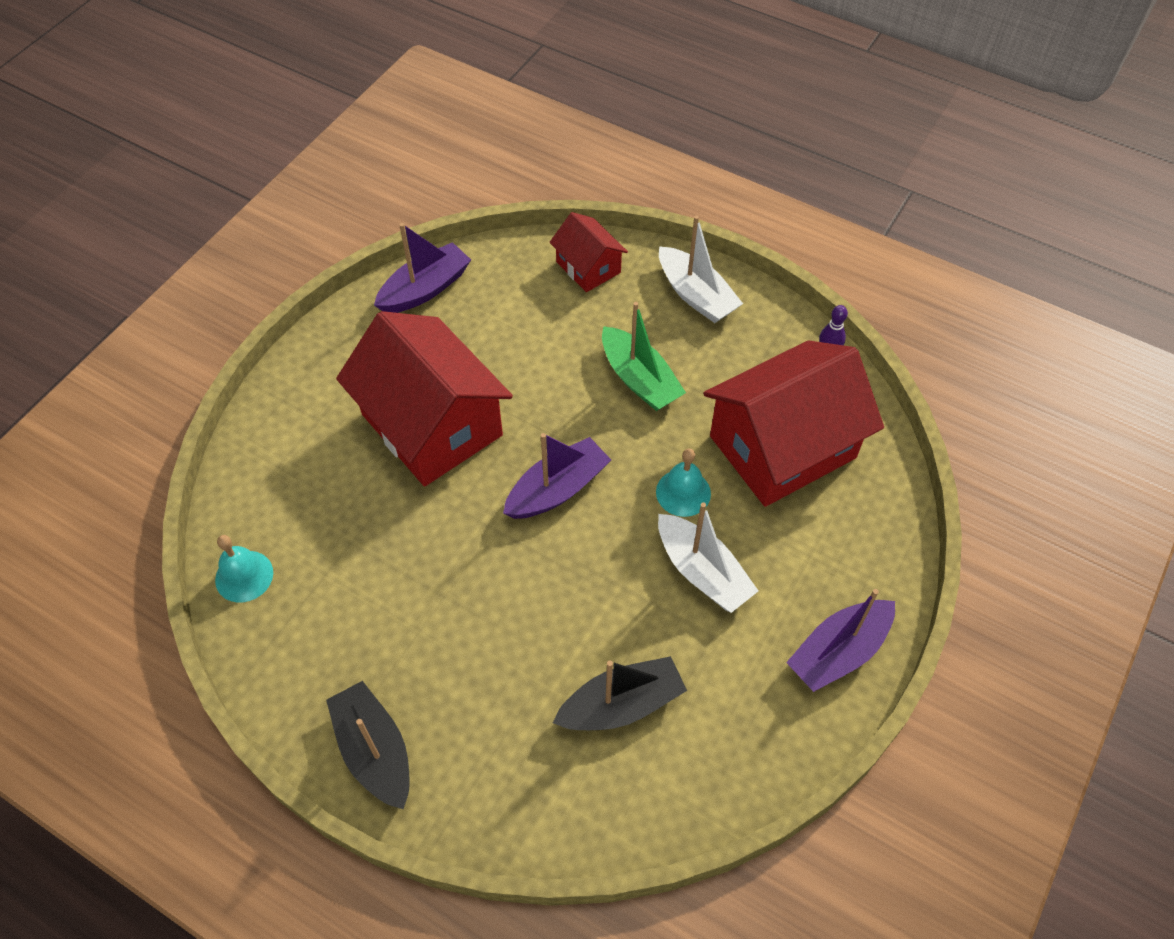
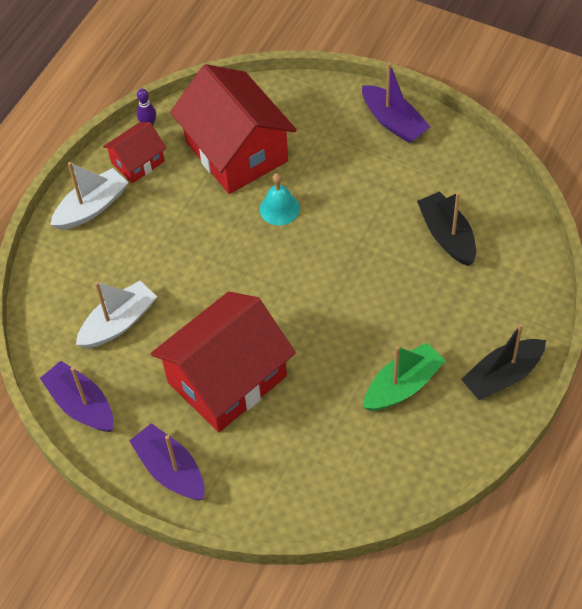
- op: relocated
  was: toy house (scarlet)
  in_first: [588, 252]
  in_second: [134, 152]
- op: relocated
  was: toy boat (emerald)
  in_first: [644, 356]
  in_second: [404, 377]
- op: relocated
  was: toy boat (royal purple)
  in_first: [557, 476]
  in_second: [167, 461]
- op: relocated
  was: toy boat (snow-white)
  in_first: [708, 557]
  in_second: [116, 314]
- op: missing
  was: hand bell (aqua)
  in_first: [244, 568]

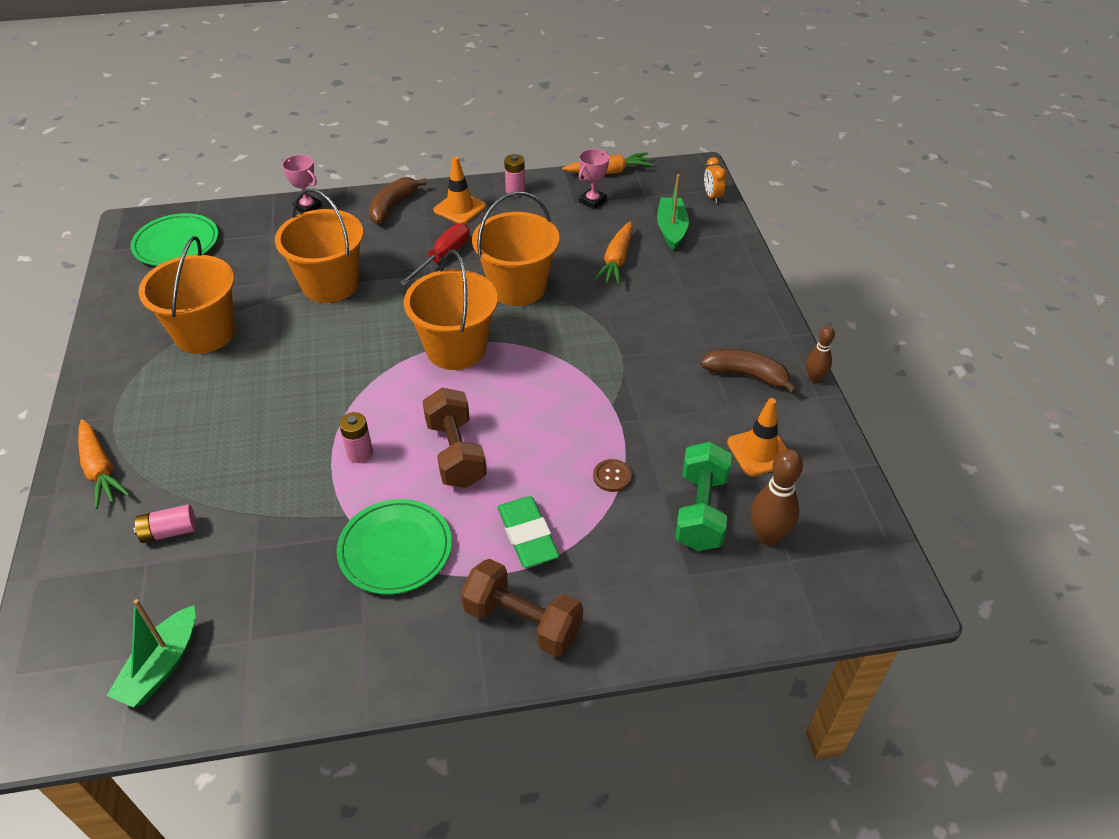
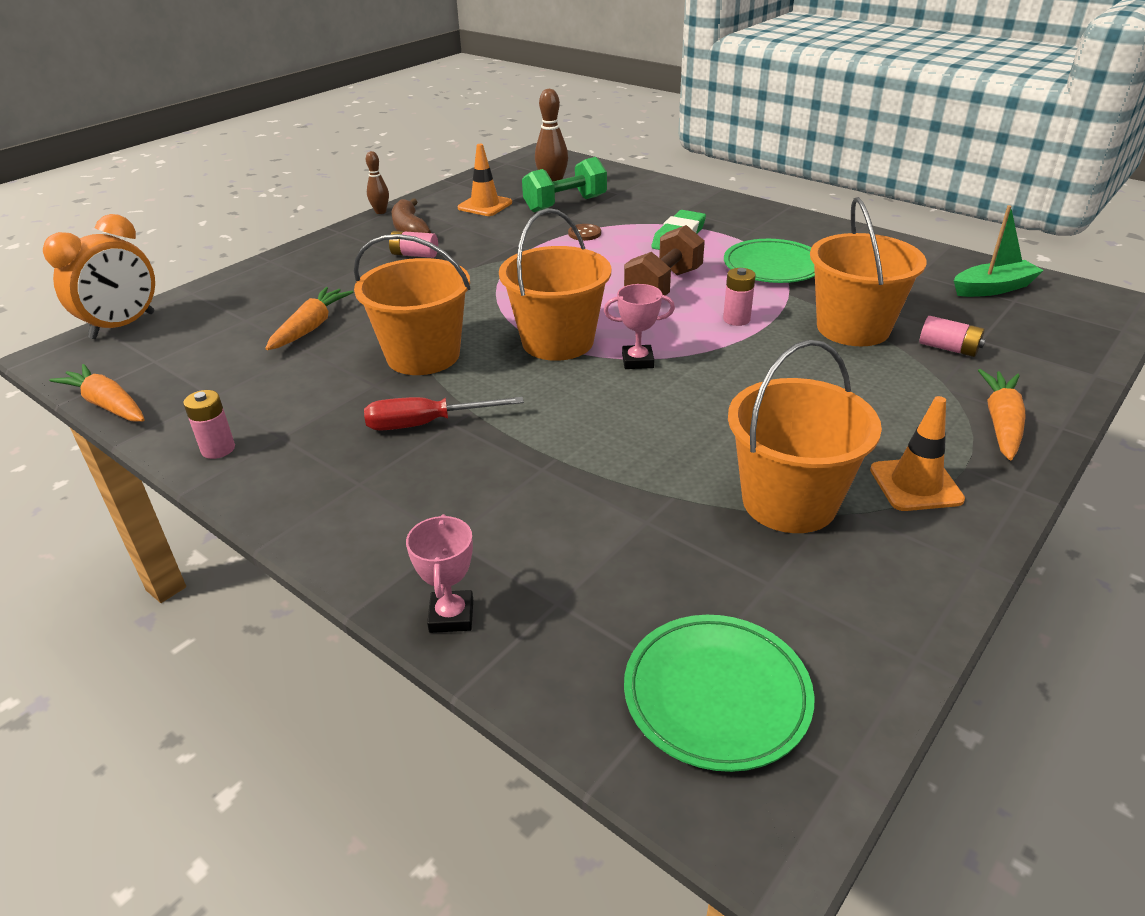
- op: relocated
  was: award cup (rosy)
  in_first: [594, 179]
  in_second: [639, 326]
- op: relocated
  was: traffic cone (orange)
  in_first: [459, 190]
  in_second: [917, 453]
- op: size
  was: bedside clock (orange)
  in_first: [715, 180]
  in_second: [99, 276]
  ratio: 2.05
- op: missing
  was: toy boat (emerald)
  in_first: [673, 212]
- op: missing
  was: toy banana (brown)
  in_first: [397, 200]
- op: relocated
  was: bucket (orange)
  in_first: [319, 246]
  in_second: [868, 271]
- op: spun
  was: toy carrot (orange)
  in_first: [613, 253]
  in_second: [309, 318]
  clockwise: -45
- op: missing
  was: dumbbell (brown)
  in_first: [522, 608]
- op: appeared
  now: battery (rosy)
  in_second: [413, 244]

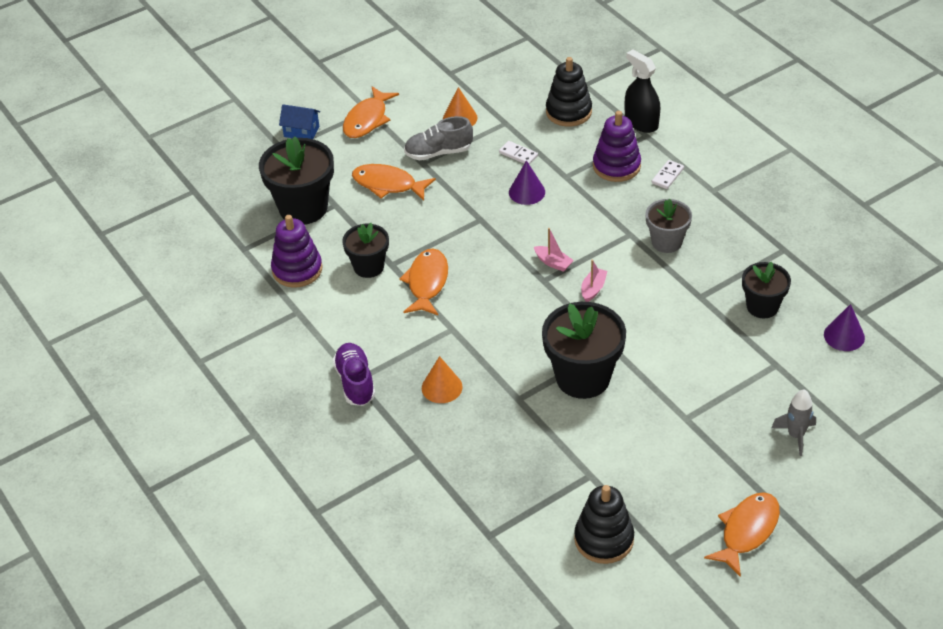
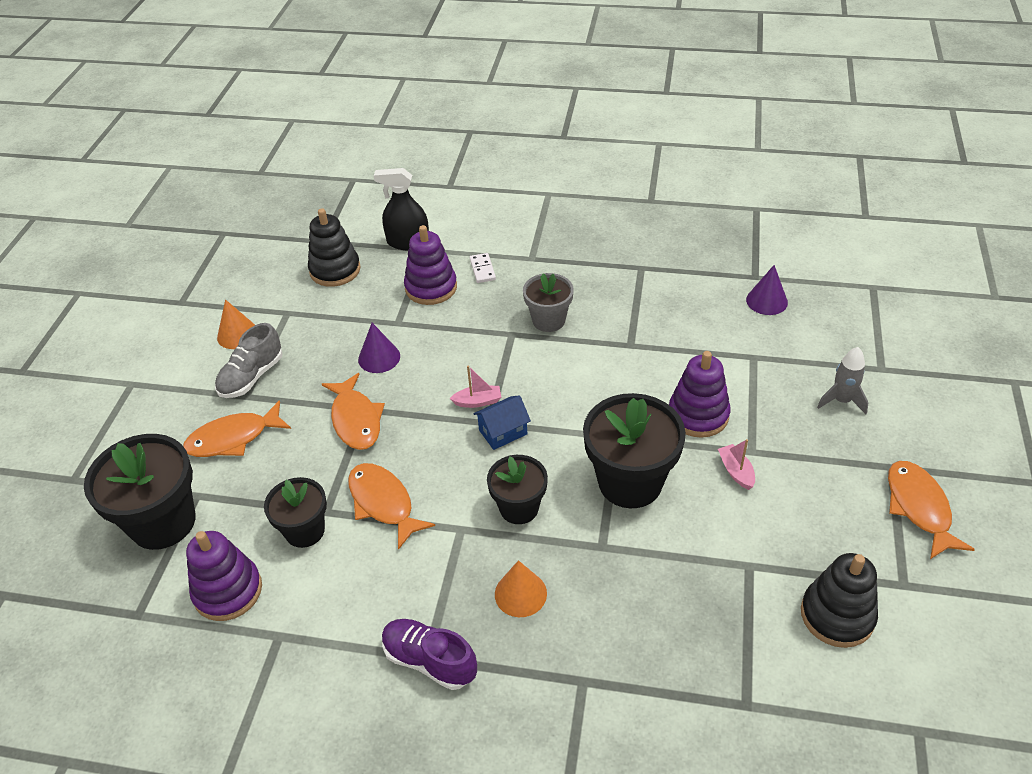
- op: relocated
  was: toy fish (orange)
  in_first: [371, 112]
  in_second: [353, 411]
- op: relocated
  was: toy house (blue)
  in_first: [299, 121]
  in_second: [502, 422]
- op: missing
  was: domino tile (snow-white)
  in_first: [518, 153]
- op: relocated
  was: toy boat (rosy)
  in_first: [594, 281]
  in_second: [736, 464]
- op: relocated
  was: flower pot (black)
  in_first: [766, 289]
  in_second: [517, 489]
- op: appeared
  now: stacking toy (royal purple)
  in_second: [700, 394]

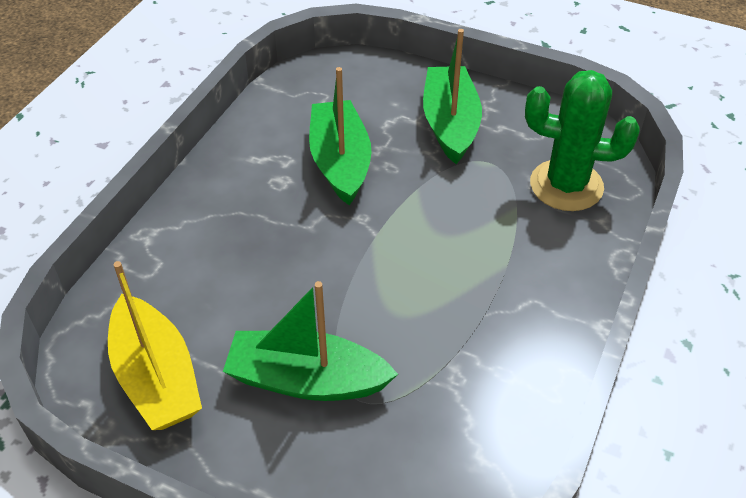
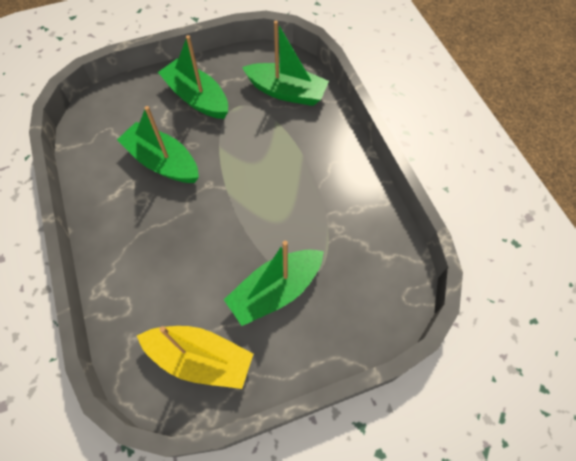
- op: exchanged
  was: prickly plant (emerald)
  now: toy boat (emerald)
  in_first: [582, 140]
  in_second: [285, 63]

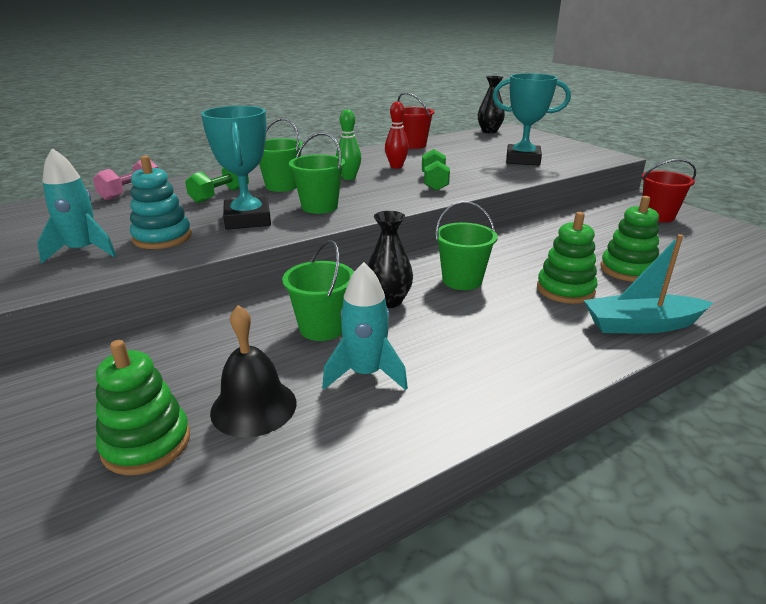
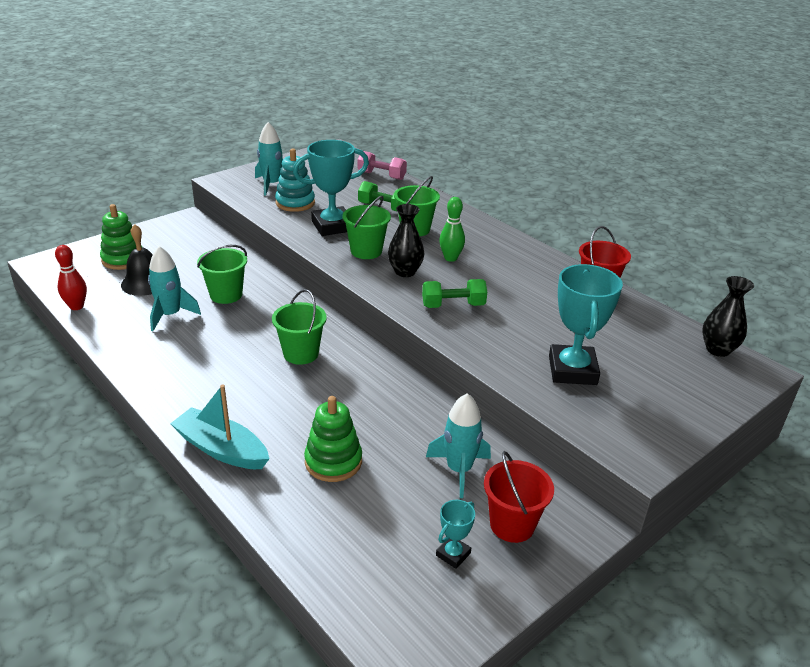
- op: relocated
  was: tenpin (scarlet)
  in_first: [397, 135]
  in_second: [71, 277]
- op: relocated
  was: tall vase (black)
  in_first: [390, 259]
  in_second: [406, 240]
- op: missing
  was: stacking toy (emerald)
  in_first: [567, 258]
- op: spun
  was: toy boat (aqua)
  in_first: [648, 283]
  in_second: [219, 426]
  clockwise: -45
- op: appeared
  now: toy rocket (aqua)
  in_second: [458, 445]
- op: appeared
  now: award cup (aqua)
  in_second: [455, 534]

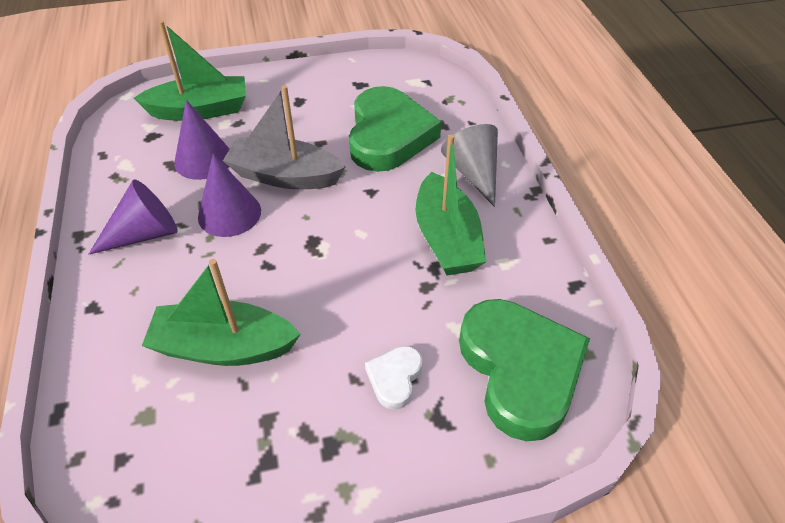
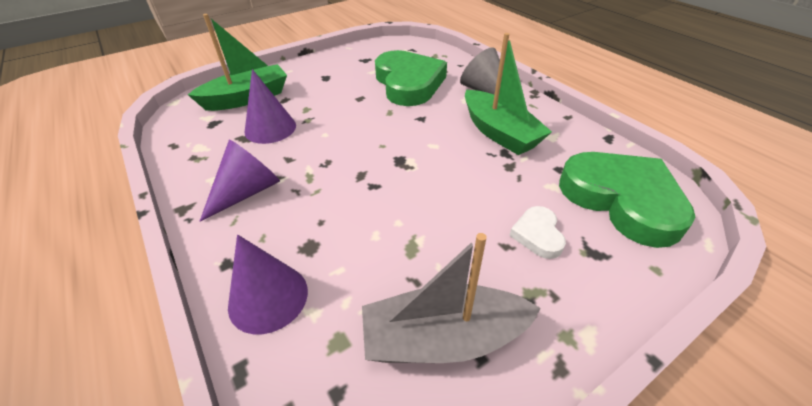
- op: relocated
  was: toy boat (gray)
  in_first: [284, 137]
  in_second: [451, 298]
- op: relocated
  was: solid cone (royal purple)
  in_first: [229, 195]
  in_second: [268, 284]
- op: missing
  was: toy boat (emerald)
  in_first: [221, 312]

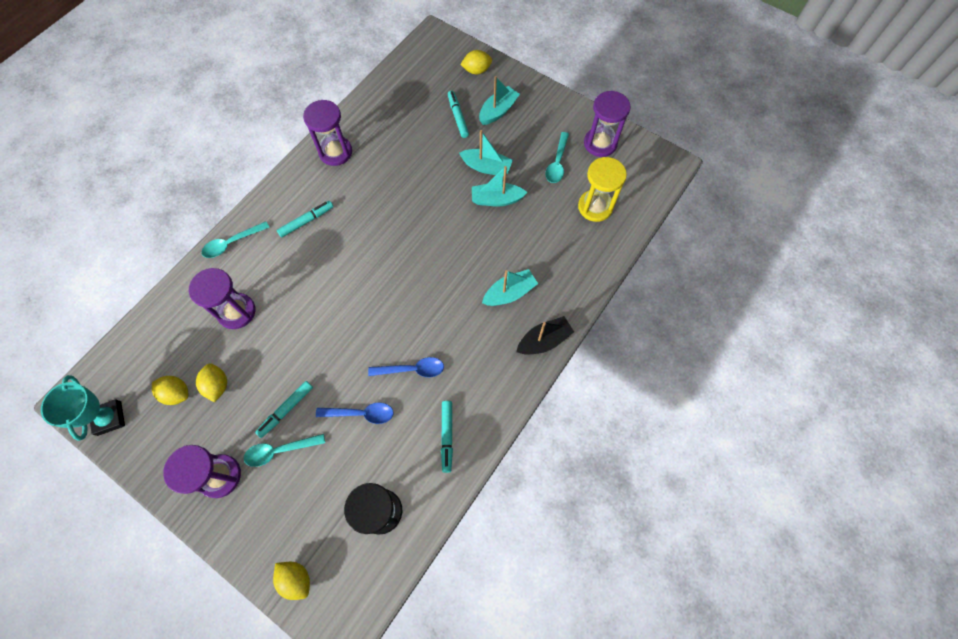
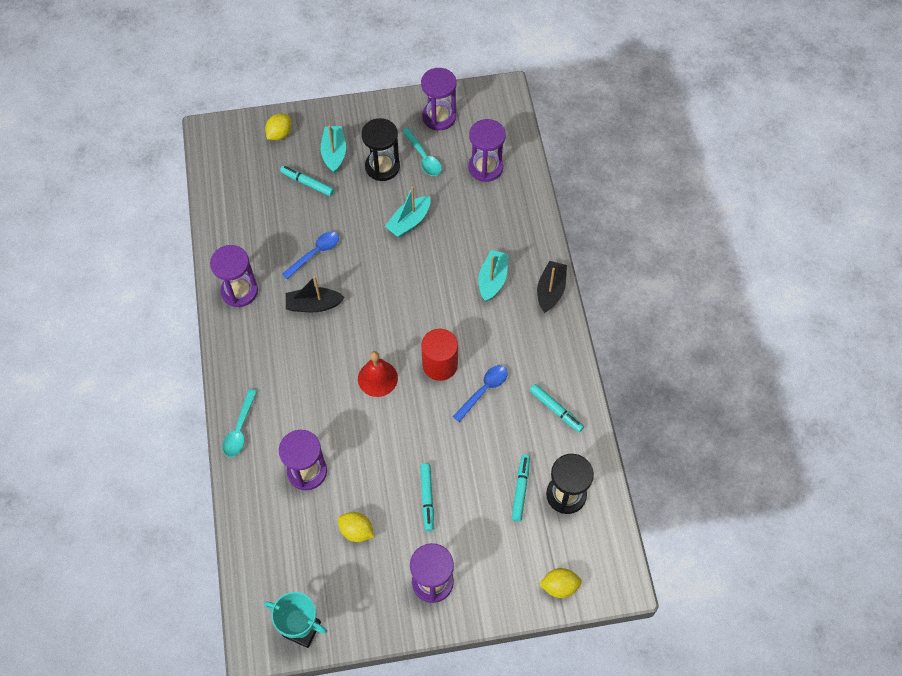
- op: missing
  was: toy boat (aqua)
  in_first: [486, 153]
- op: colour
  was: sandglass (golden)
  now: sandglass (royal purple)
  in_first: [602, 189]
  in_second: [487, 150]
- op: relocated
  was: felt pen (aqua)
  in_first: [305, 219]
  in_second: [521, 487]
- op: missing
  was: citrus fruit (golden)
  in_first: [170, 390]
- op: relocated
  was: spoon (blue)
  in_first: [355, 413]
  in_second: [310, 255]
- op: missing
  was: spoon (aqua)
  in_first: [284, 450]
- op: appeared
  now: sandglass (black)
  in_second: [380, 149]
- op: appeared
  now: toy boat (black)
  in_second: [315, 294]
- op: appeared
  now: cylinder (scarlet)
  in_second: [439, 355]
- op: appeared
  now: hand bell (scarlet)
  in_second: [378, 374]

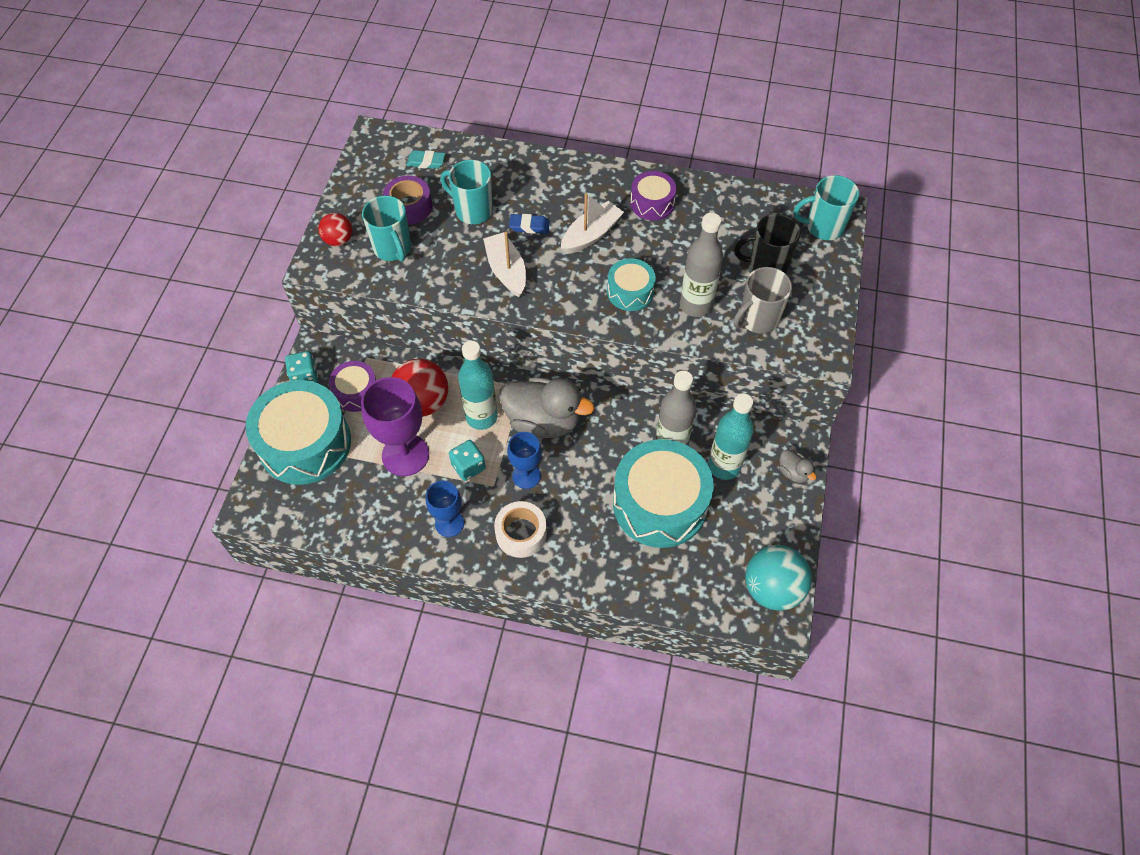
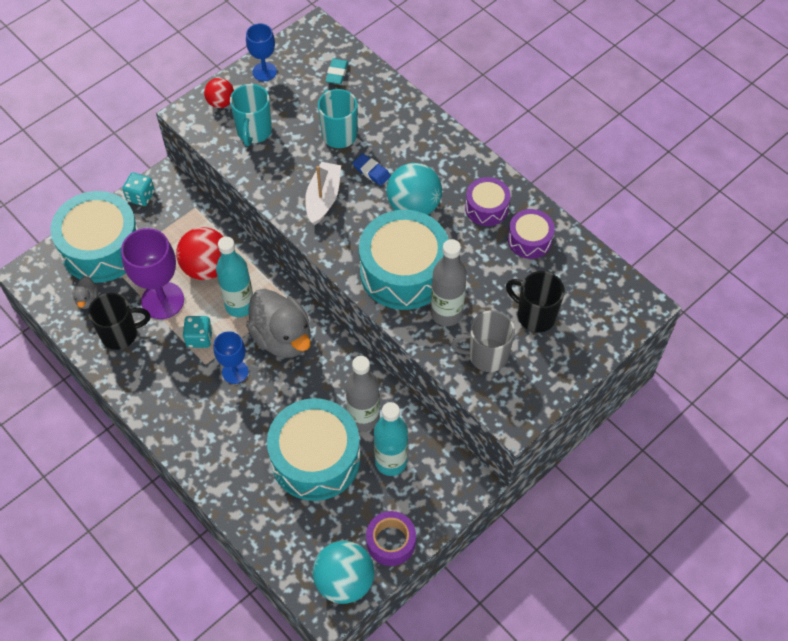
- op: spun
  was: eraser (aqua)
  in_first: [425, 159]
  in_second: [336, 71]
  clockwise: 60
- op: missing
  was: coffee mug (aqua)
  in_first: [826, 207]
- op: relocated
  was: tape (royal purple)
  in_first: [407, 200]
  in_second: [391, 538]
- op: exchanged
  was: toy boat (snow-white)
  now: play ball (aqua)
  in_first: [592, 223]
  in_second: [414, 189]
- op: size
  was: drum (aqua)
  in_first: [631, 284]
  in_second: [404, 260]
  ratio: 1.96
- op: relocated
  was: drum (royal purple)
  in_first: [352, 386]
  in_second: [531, 234]
- op: relocated
  was: toy duck (gray)
  in_first: [797, 466]
  in_second: [85, 292]
- op: relocated
  was: chalice (blue)
  in_first: [445, 508]
  in_second: [261, 52]
- op: missing
  was: tape (snow-white)
  in_first: [520, 529]
- op: appeared
  now: coffee mug (black)
  in_second: [119, 321]

